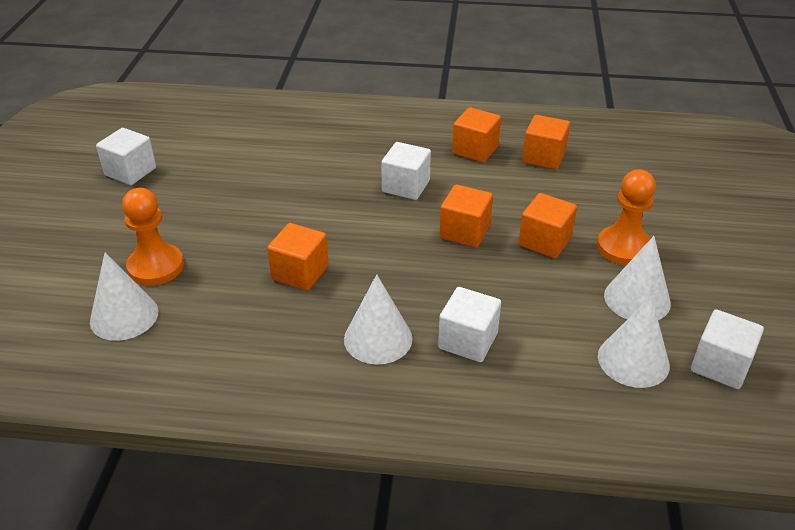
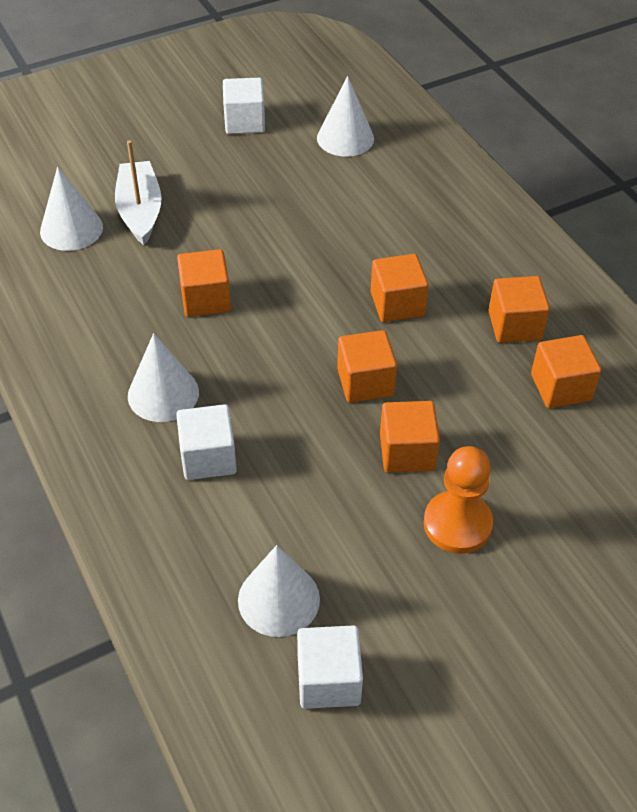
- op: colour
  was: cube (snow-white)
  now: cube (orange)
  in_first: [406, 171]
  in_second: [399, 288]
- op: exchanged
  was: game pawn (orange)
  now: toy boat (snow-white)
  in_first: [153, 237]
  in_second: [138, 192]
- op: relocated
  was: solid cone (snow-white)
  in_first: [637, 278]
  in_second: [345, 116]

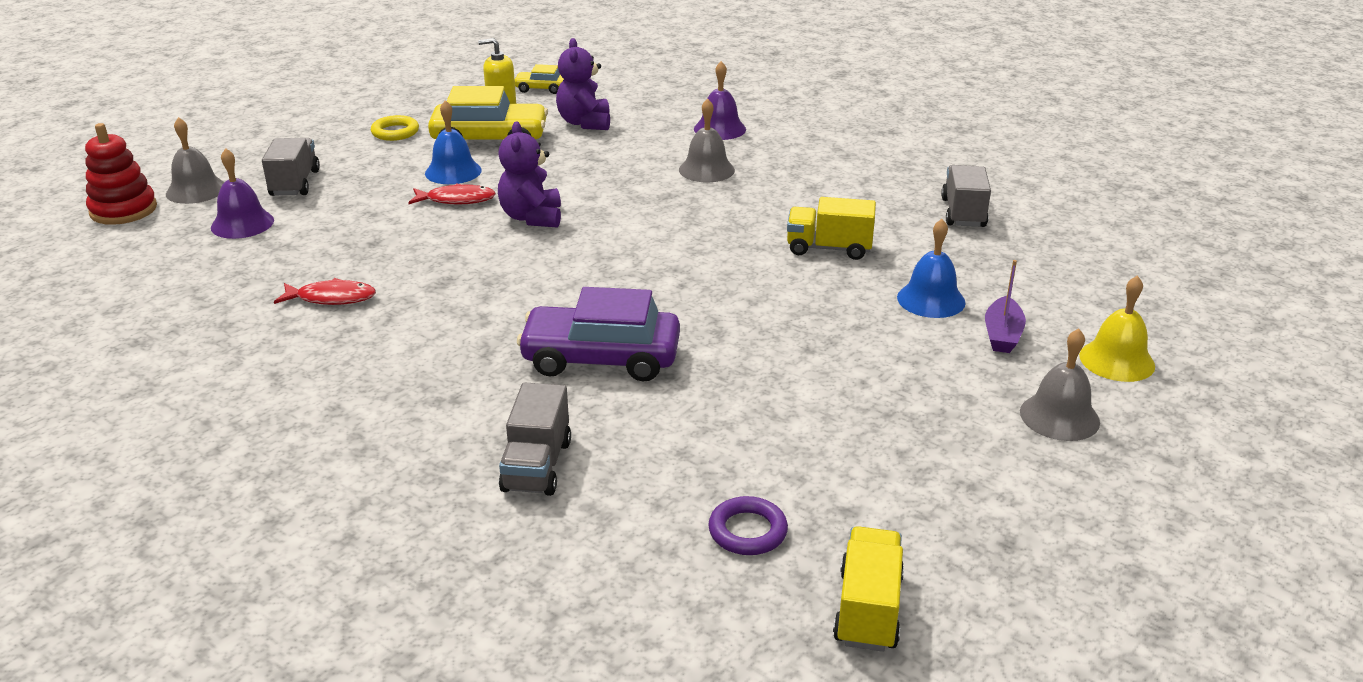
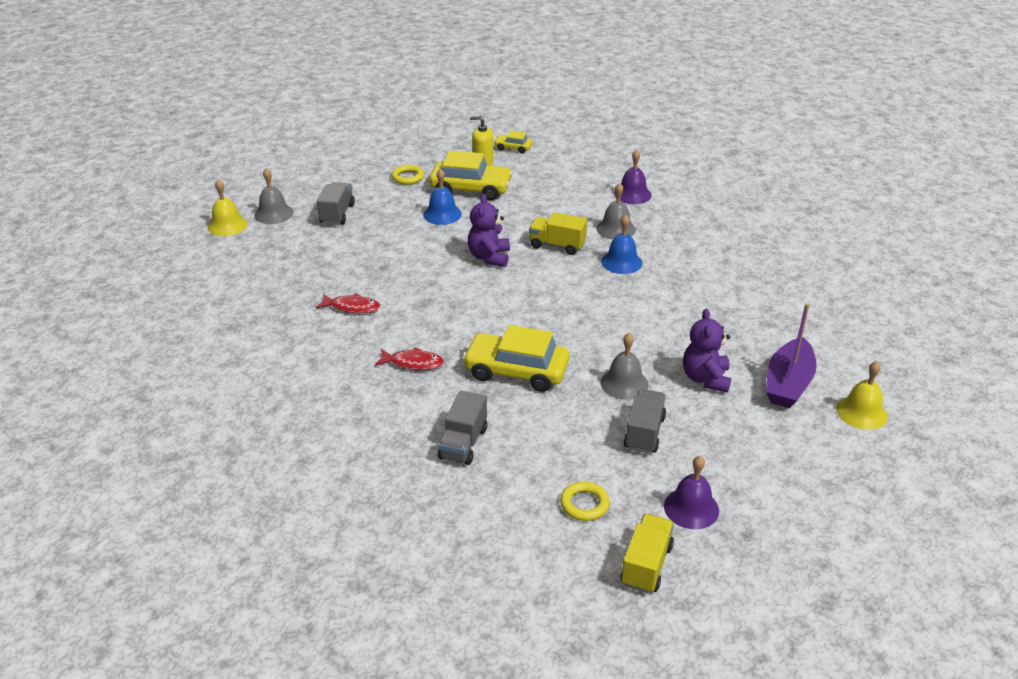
- op: relocated
  was: stuffed bear (royal purple)
  in_first: [583, 84]
  in_second: [707, 351]
- op: exchanged
  was: stacking toy (scarlet)
  now: hand bell (golden)
  in_first: [121, 174]
  in_second: [228, 207]
- op: relocated
  was: hand bell (royal purple)
  in_first: [242, 193]
  in_second: [691, 492]
- op: relocated
  was: toy truck (gray)
  in_first: [966, 196]
  in_second: [645, 421]
- op: relocated
  was: toy fish (scarlet)
  in_first: [452, 194]
  in_second: [409, 358]
- op: relocated
  was: toy truck (golden)
  in_first: [831, 228]
  in_second: [558, 233]
- op: relocated
  was: hand bell (blue)
  in_first: [931, 268]
  in_second: [621, 244]
- op: size
  was: toy boat (royal purple)
  in_first: [1005, 306]
  in_second: [791, 355]
  ratio: 1.68
- op: colour
  was: car (royal purple)
  now: car (golden)
  in_first: [598, 334]
  in_second: [516, 358]
- op: relocated
  was: hand bell (gray)
  in_first: [1060, 384]
  in_second: [624, 366]
- op: colour
  was: ring (royal purple)
  now: ring (golden)
  in_first: [748, 525]
  in_second: [585, 501]

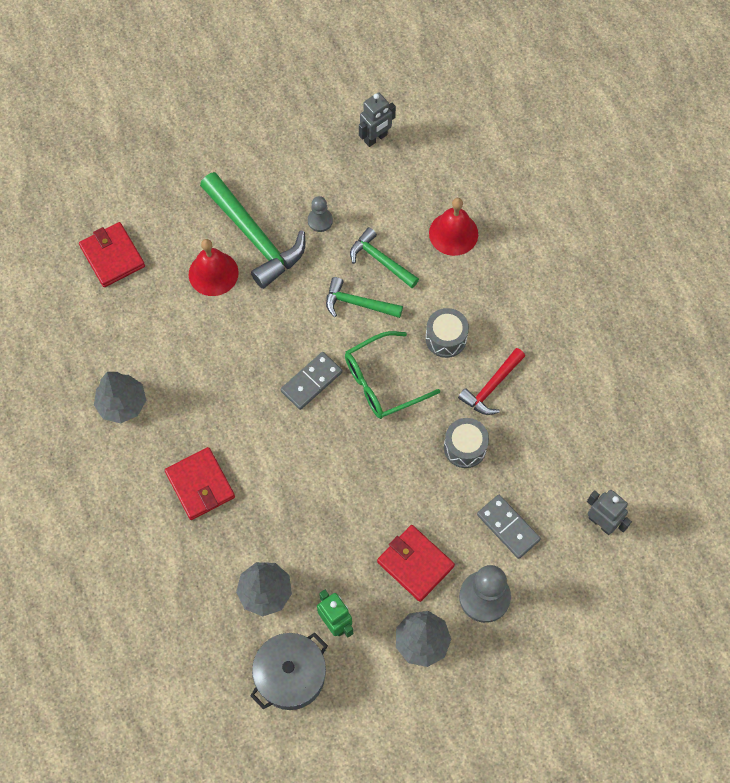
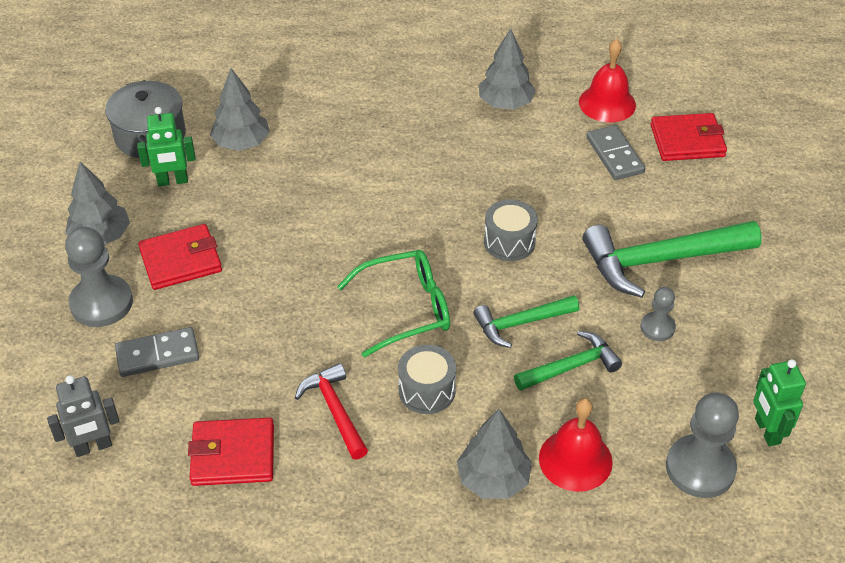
- op: colour
  was: robot (gray)
  now: robot (emerald)
  in_first: [377, 119]
  in_second: [779, 402]
- op: relocated
  was: hand bell (scarlet)
  in_first: [214, 267]
  in_second: [607, 80]
- op: spun
  was: claw hammer (emerald)
  in_first: [364, 297]
  in_second: [526, 321]
  clockwise: -150
- op: spun
  was: eyeglasses (emerald)
  in_first: [392, 375]
  in_second: [393, 303]
  clockwise: 75
- op: relocated
  was: domino tile (gray)
  in_first: [311, 381]
  in_second: [615, 152]
- op: relocated
  was: drum (gray)
  in_first: [466, 443]
  in_second: [511, 230]
- op: relocated
  was: card wallet (scarlet)
  in_first: [200, 483]
  in_second: [231, 452]
- op: appeared
  now: game pawn (gray)
  in_second: [702, 445]
- op: appeared
  now: tree (gray)
  in_second: [494, 454]

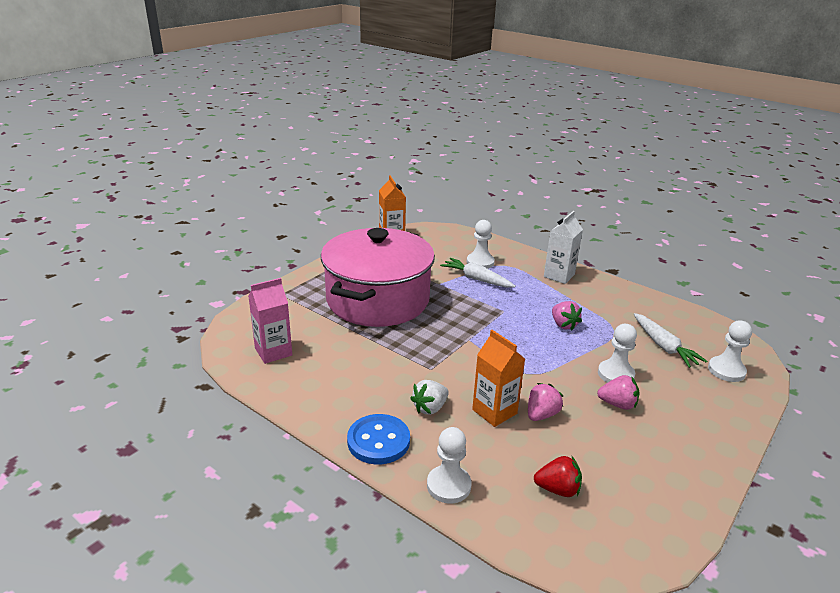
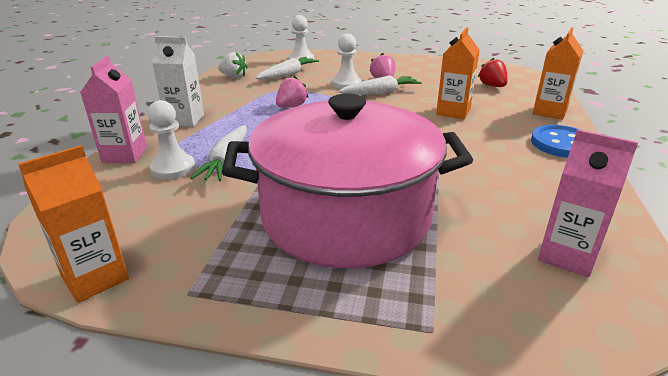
- op: relocated
  was: berry (snow-white)
  in_first: [429, 397]
  in_second: [233, 65]
- op: missing
  was: berry (rosy)
  in_first: [545, 402]
- op: exchanged
  was: game pawn (snow-white)
  now: juice carton (orange)
  in_first: [449, 465]
  in_second: [558, 73]
- op: appeared
  now: juice carton (rosy)
  in_second: [113, 109]
- op: appeared
  now: toy carrot (snow-white)
  in_second: [380, 85]

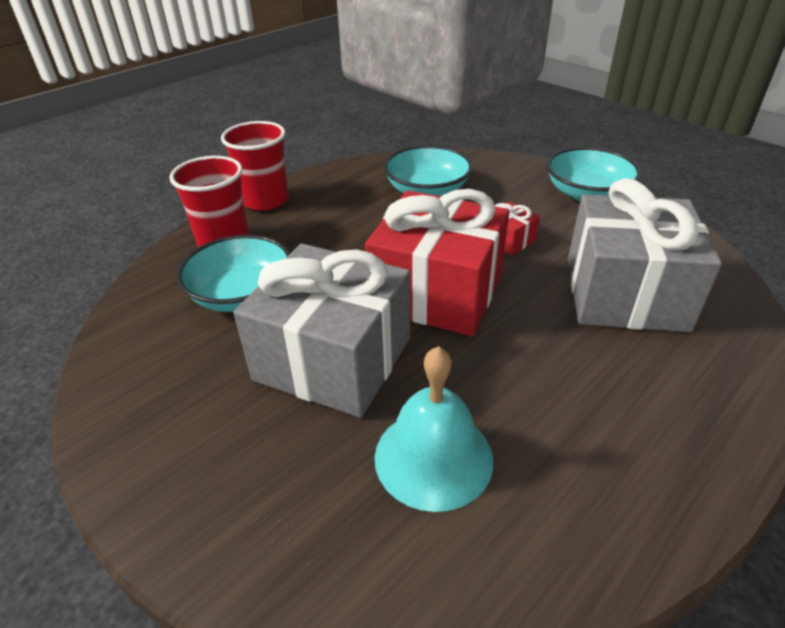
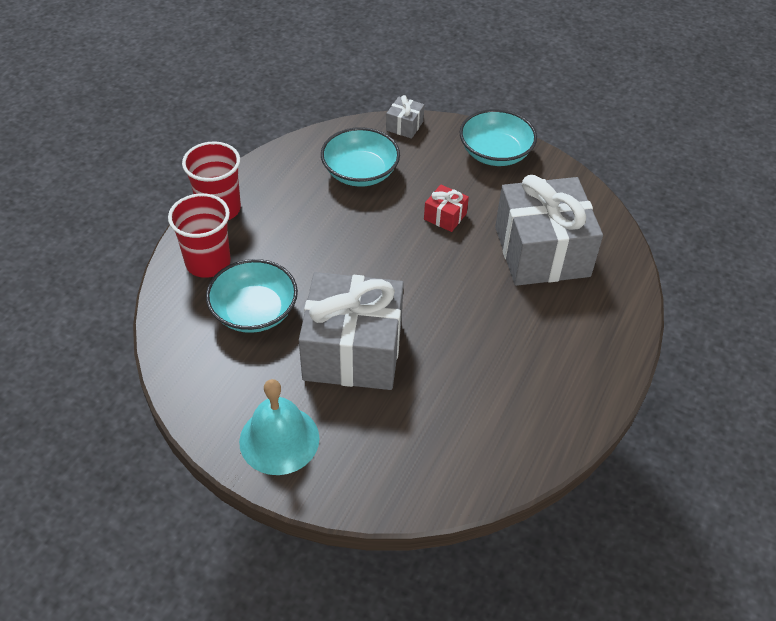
- op: missing
  was: wrapped gift (scarlet)
  in_first: [437, 262]
- op: relocated
  was: hand bell (aqua)
  in_first: [433, 429]
  in_second: [279, 427]
- op: appeared
  now: wrapped gift (gray)
  in_second: [405, 117]

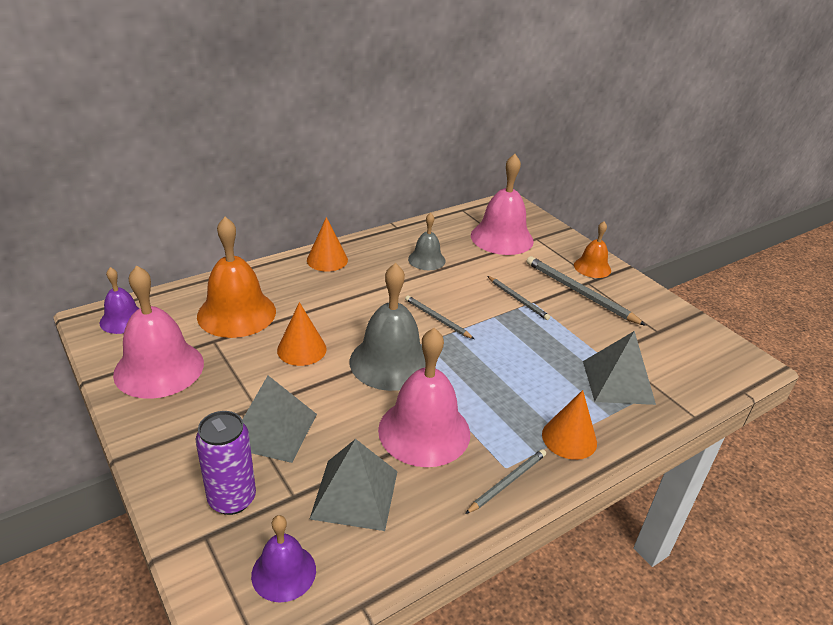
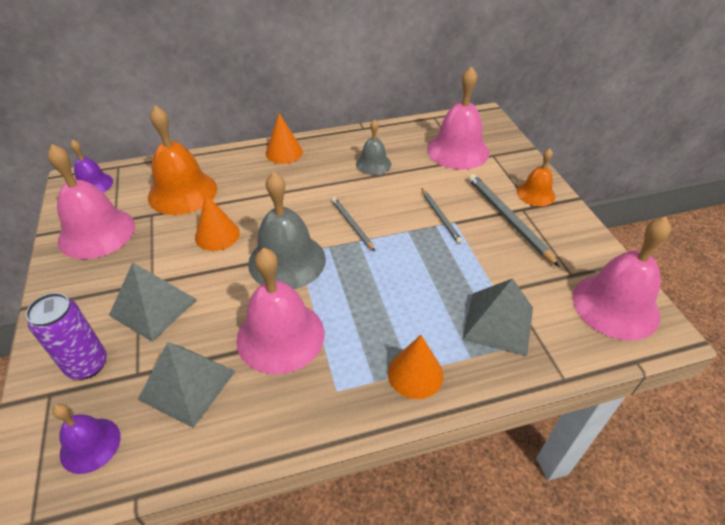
- op: missing
  was: wooden pencil (gray)
  in_first: [505, 481]
- op: appeared
  now: hand bell (rosy)
  in_second: [621, 278]

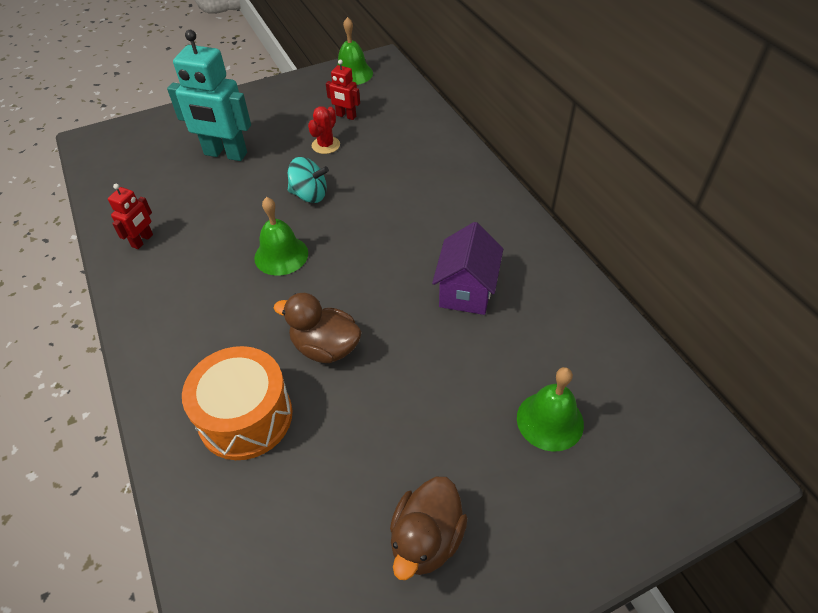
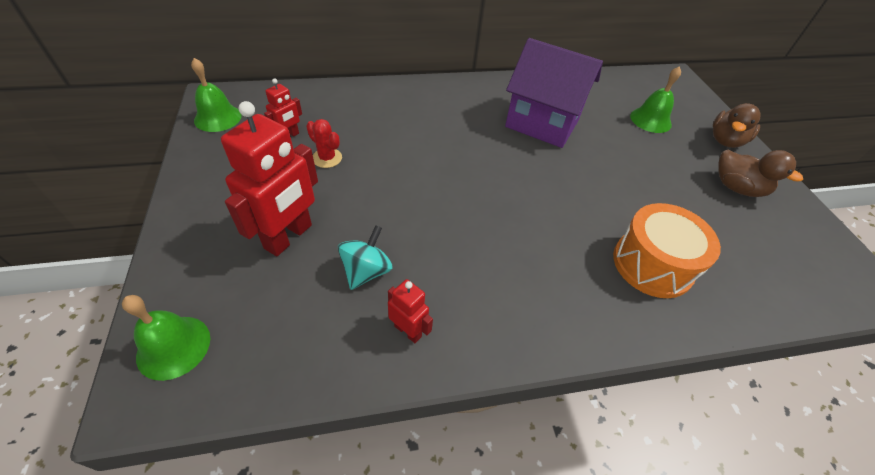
- op: colour
  was: robot (aqua)
  now: robot (scarlet)
  in_first: [209, 95]
  in_second: [269, 178]
- op: relocated
  was: spinning top (aqua)
  in_first: [308, 180]
  in_second: [365, 257]
- op: relocated
  was: hand bell (emerald)
  in_first: [281, 236]
  in_second: [166, 338]
- op: size
  was: toy house (royal purple)
  in_first: [467, 268]
  in_second: [554, 93]
  ratio: 1.54
- op: relocated
  was: toy duck (brown)
  in_first: [317, 328]
  in_second: [737, 125]

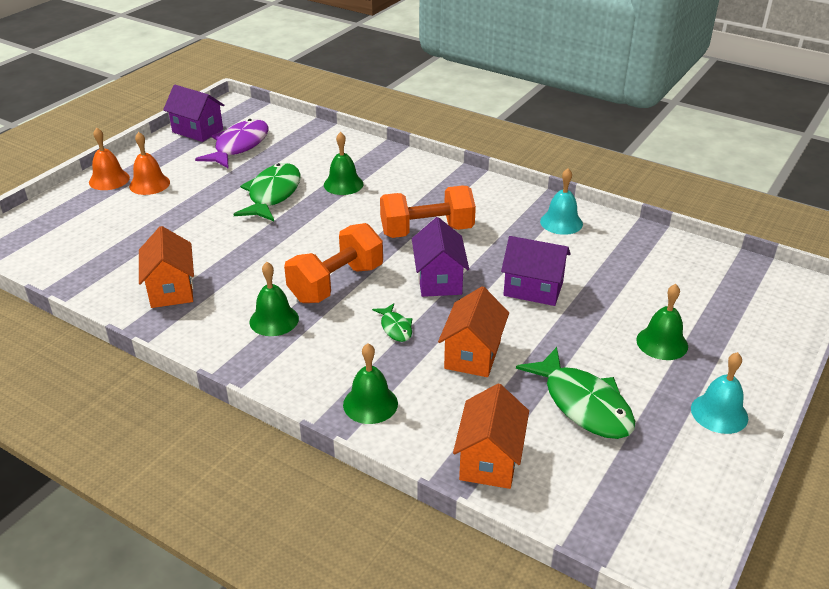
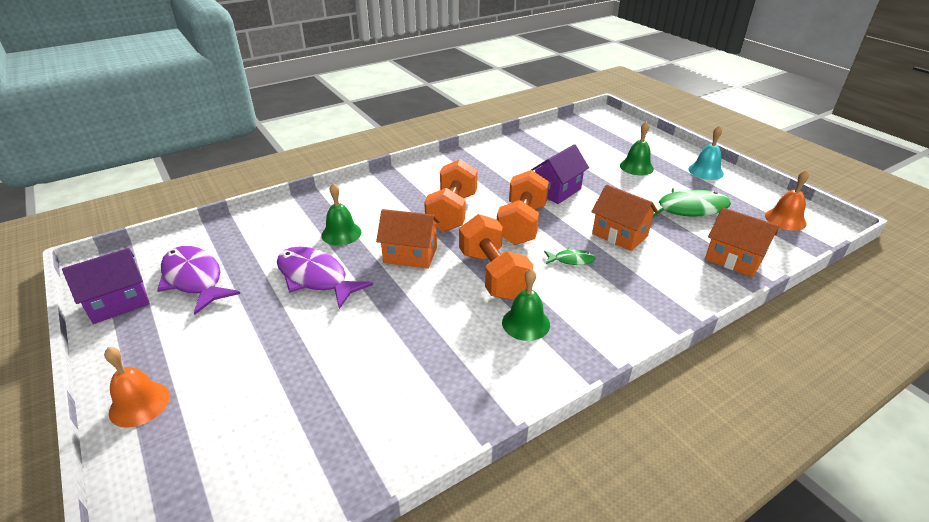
- op: relocated
  was: hand bell (orange)
  in_first: [149, 163]
  in_second: [787, 200]
- op: colour
  was: toy fish (emerald)
  now: toy fish (royal purple)
  in_first: [267, 192]
  in_second: [325, 278]
- op: missing
  was: hand bell (aqua)
  in_first: [561, 201]
- op: exchanged
  was: toy house (royal purple)
  now: dumbbell (orange)
  in_first: [440, 257]
  in_second: [523, 207]
- op: relocated
  was: toy house (orange)
  in_first: [166, 267]
  in_second: [408, 239]
- op: missing
  was: hand bell (emerald)
  in_first: [370, 383]

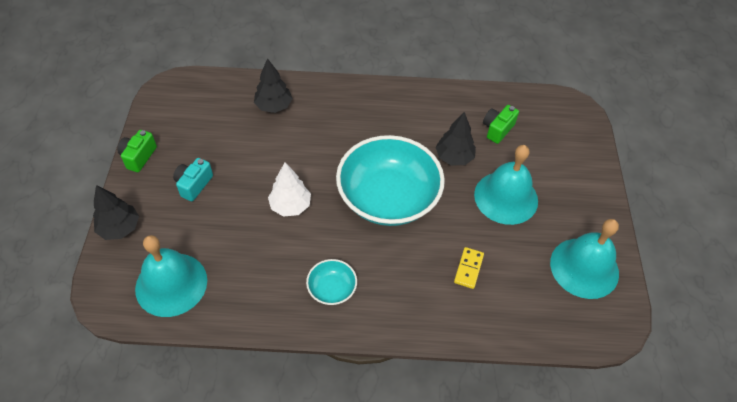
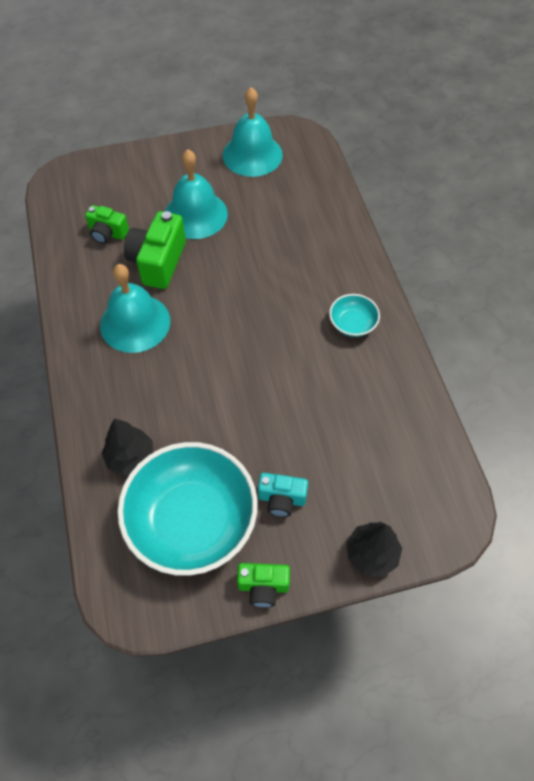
- op: exchanged
  was: tree (black)
  now: camera (emerald)
  in_first: [456, 138]
  in_second: [155, 250]
- op: relocated
  was: deep dish (aqua)
  in_first: [390, 180]
  in_second: [187, 509]
- op: missing
  was: tree (snow-white)
  in_first: [289, 189]
- op: relocated
  was: hand bell (aqua)
  in_first: [171, 276]
  in_second: [135, 308]
- op: missing
  was: domino tile (golden)
  in_first: [469, 268]

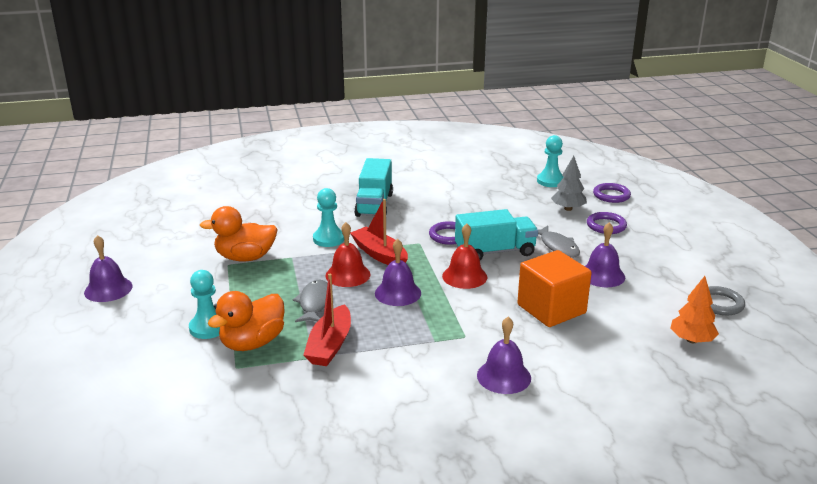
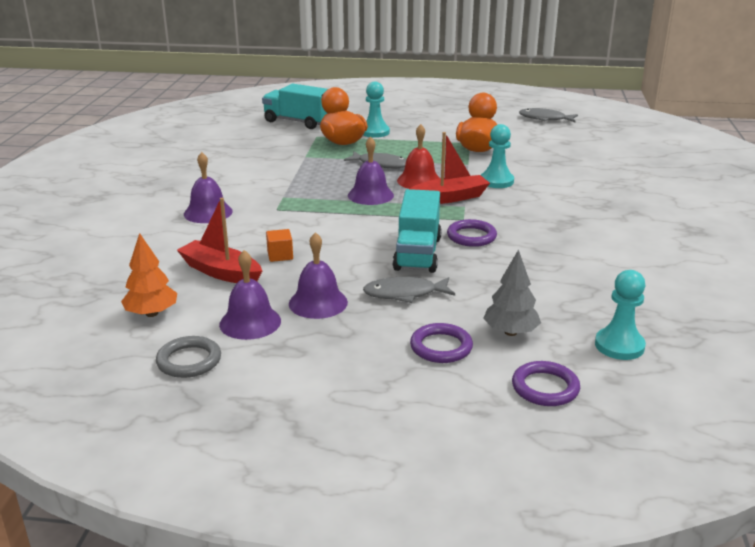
- op: relocated
  was: toy truck (aqua)
  in_first: [373, 187]
  in_second: [295, 106]
- op: missing
  was: hand bell (scarlet)
  in_first: [464, 256]
- op: relocated
  was: hand bell (royal purple)
  in_first: [108, 268]
  in_second: [250, 295]
- op: size
  was: cube (orange)
  in_first: [554, 288]
  in_second: [279, 245]
  ratio: 0.42
- op: relocated
  was: toy boat (scarlet)
  in_first: [327, 320]
  in_second: [219, 240]
- op: appeared
  now: toy fish (gray)
  in_second: [548, 115]

